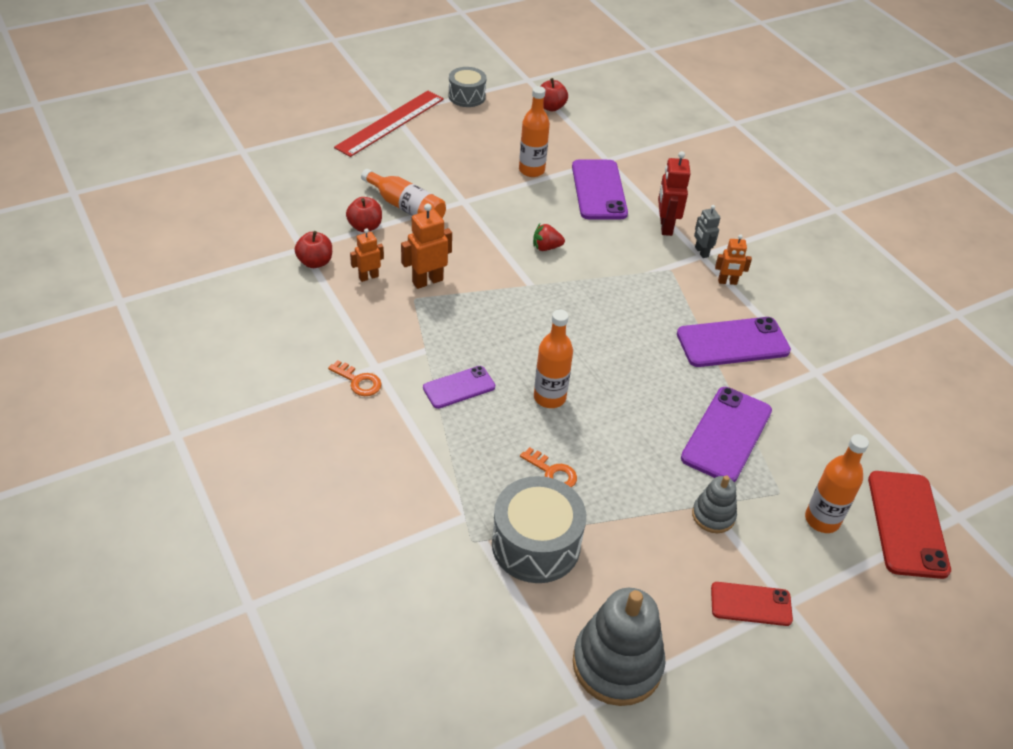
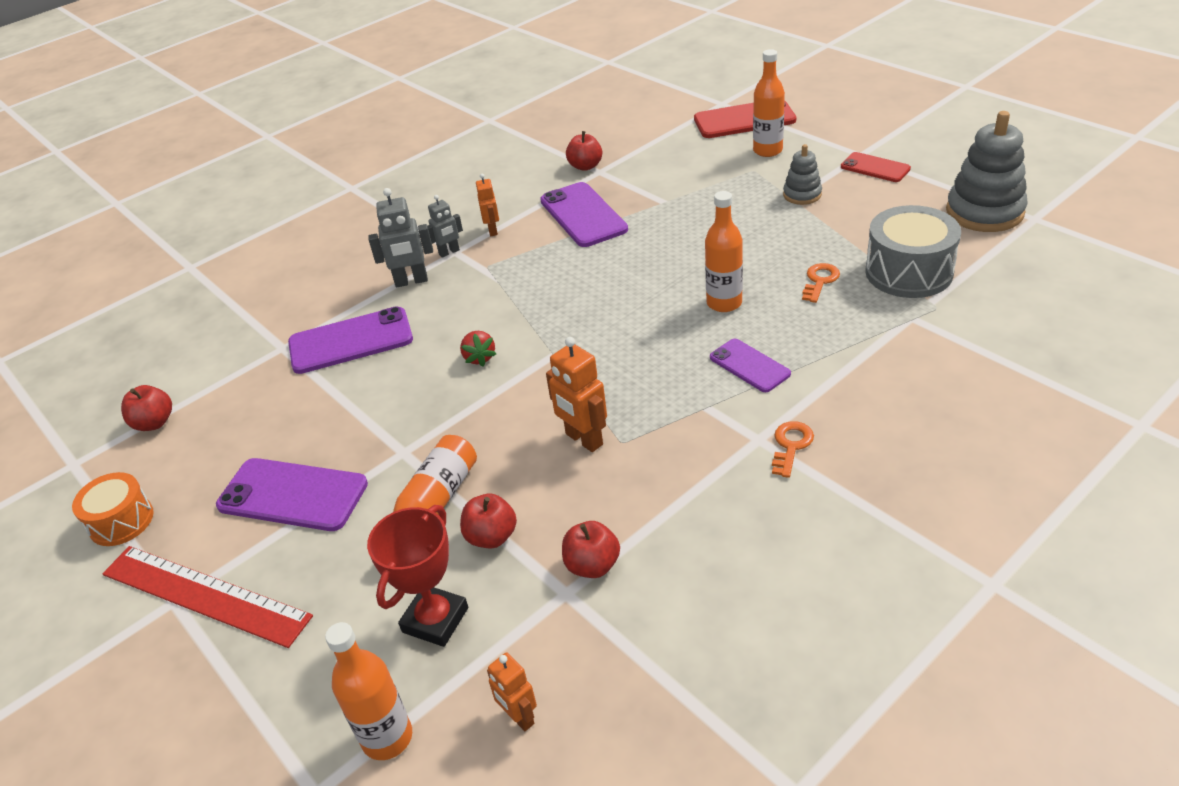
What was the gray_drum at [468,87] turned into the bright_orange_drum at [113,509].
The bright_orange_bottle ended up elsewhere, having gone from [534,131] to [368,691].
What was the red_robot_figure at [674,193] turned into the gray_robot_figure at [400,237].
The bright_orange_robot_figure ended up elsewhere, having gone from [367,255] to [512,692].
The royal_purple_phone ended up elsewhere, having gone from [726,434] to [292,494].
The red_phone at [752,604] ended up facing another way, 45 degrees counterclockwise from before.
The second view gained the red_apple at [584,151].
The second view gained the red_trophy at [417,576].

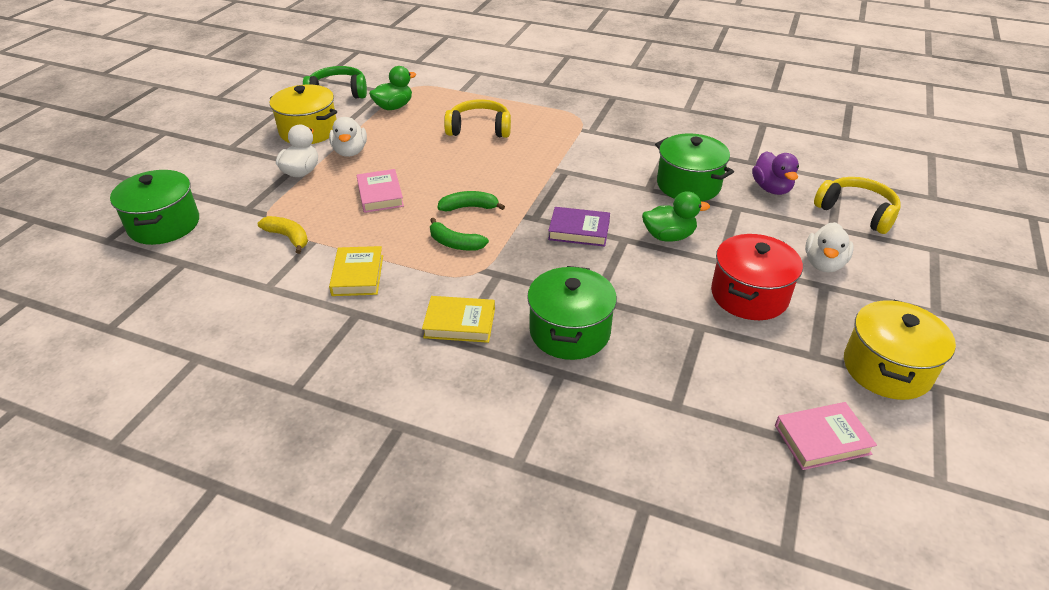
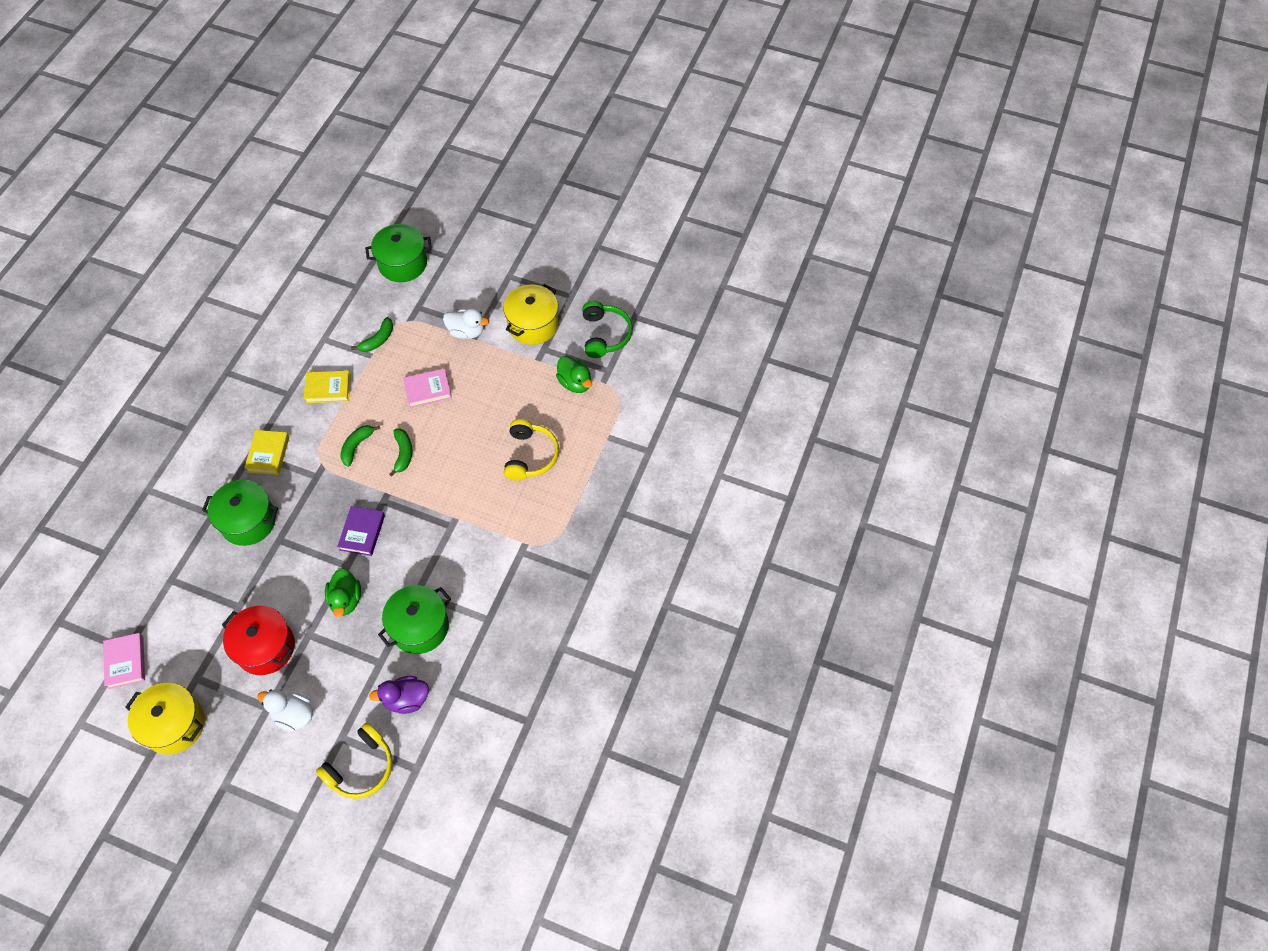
The second view lost the snow-white_toy_duck at [348,137].
What was the golden_banana_fruit at [283,235] turned into the green_banana_fruit at [372,334].

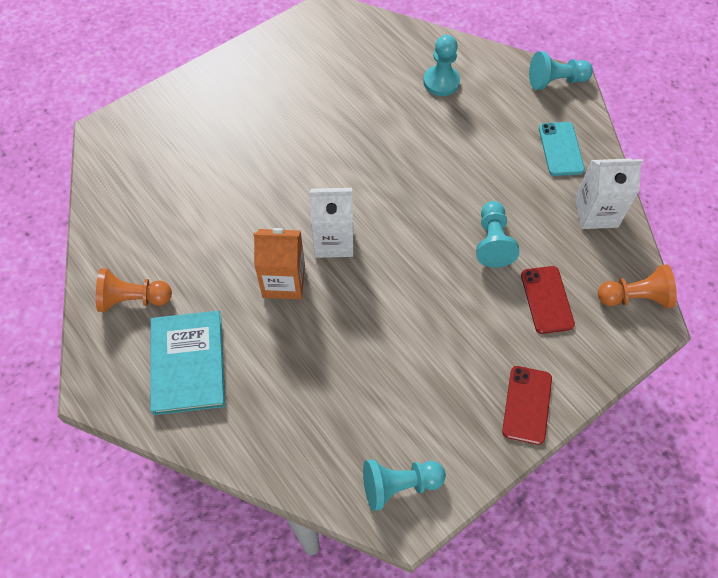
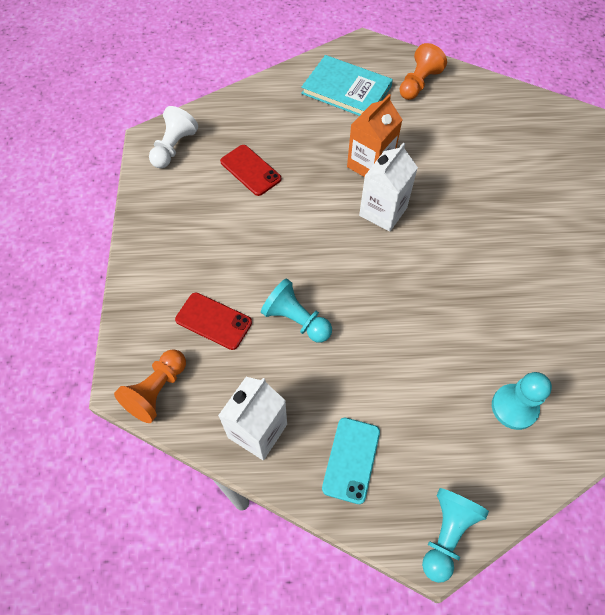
The aqua_phone at [562,149] ended up facing another way, 75 degrees clockwise from before.
The red_phone ended up elsewhere, having gone from [527,405] to [250,170].
What was the aqua_game_pawn at [404,485] turned into the snow-white_game_pawn at [173,137].

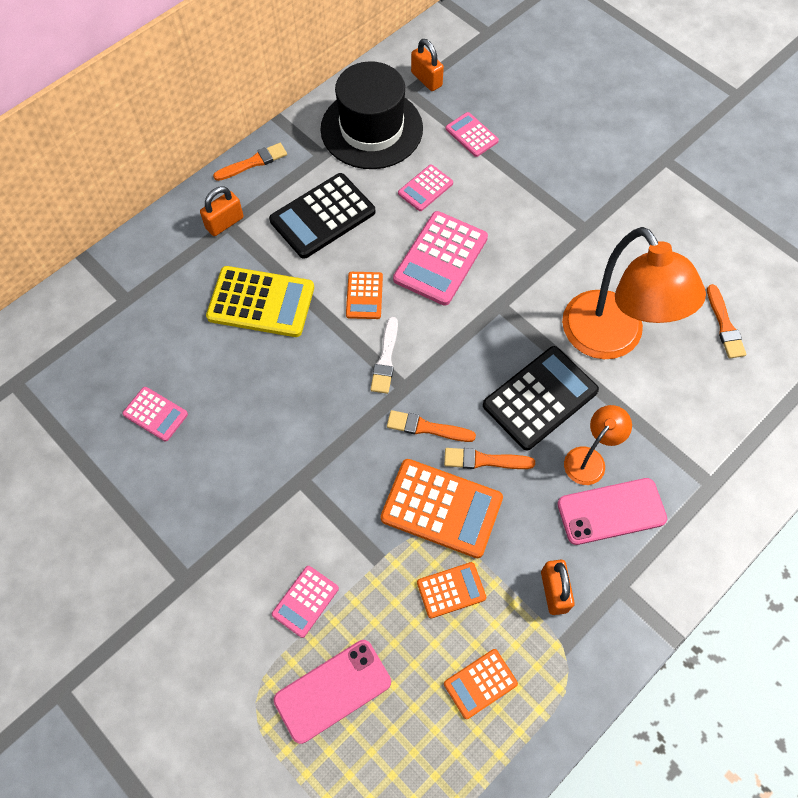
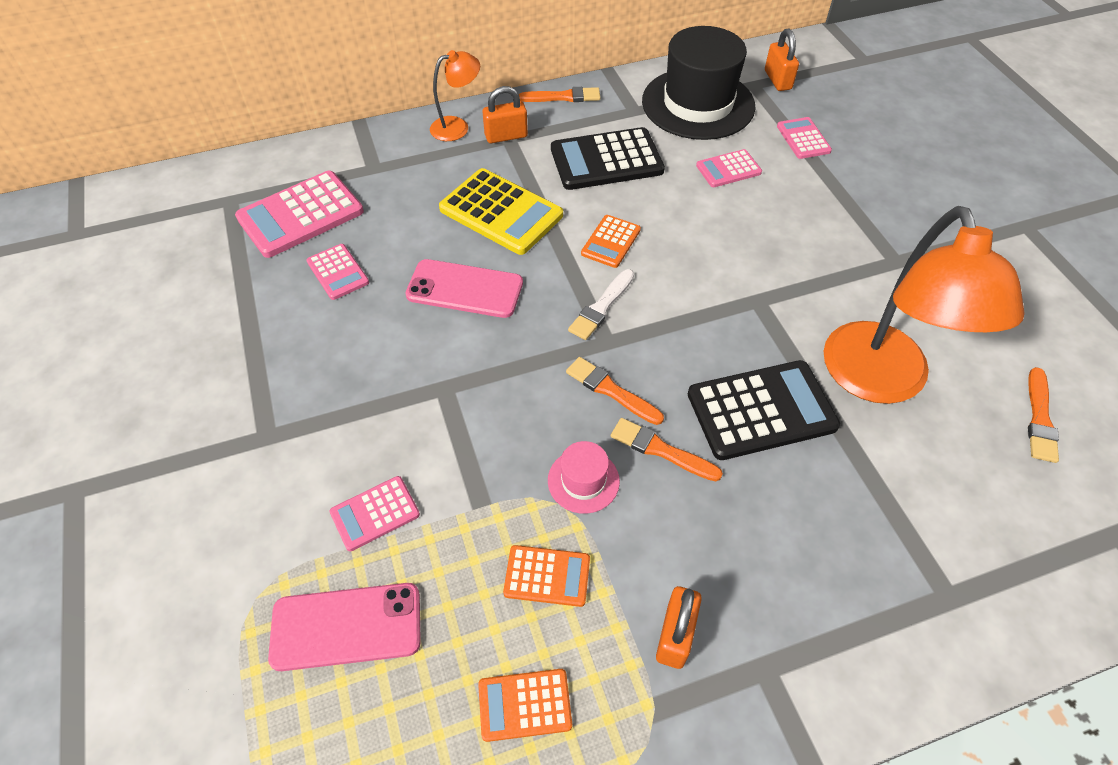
The rosy_calculator ended up elsewhere, having gone from [440,258] to [299,214].
The bright_orange_reading_lamp ended up elsewhere, having gone from [598,445] to [455,95].
Where the bright_orange_calculator stood at [442,508], the rosy_tall_hat came to stand at [584,477].
The rosy_phone ended up elsewhere, having gone from [612,511] to [464,288].

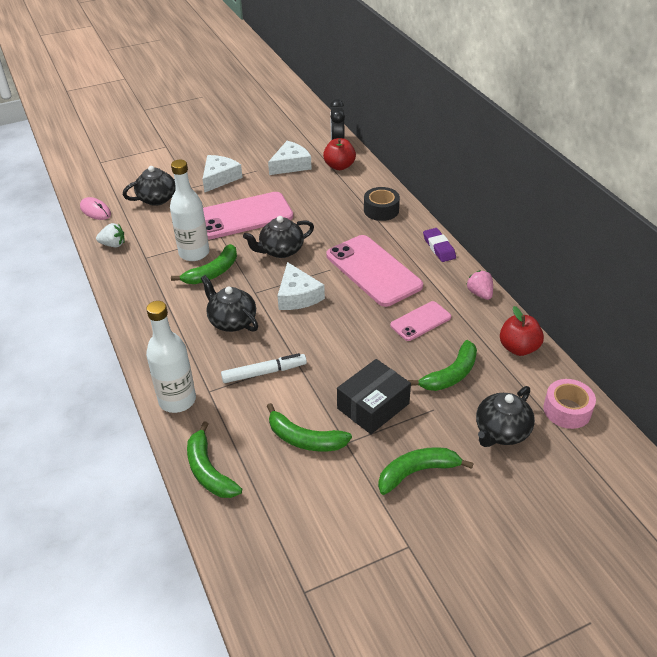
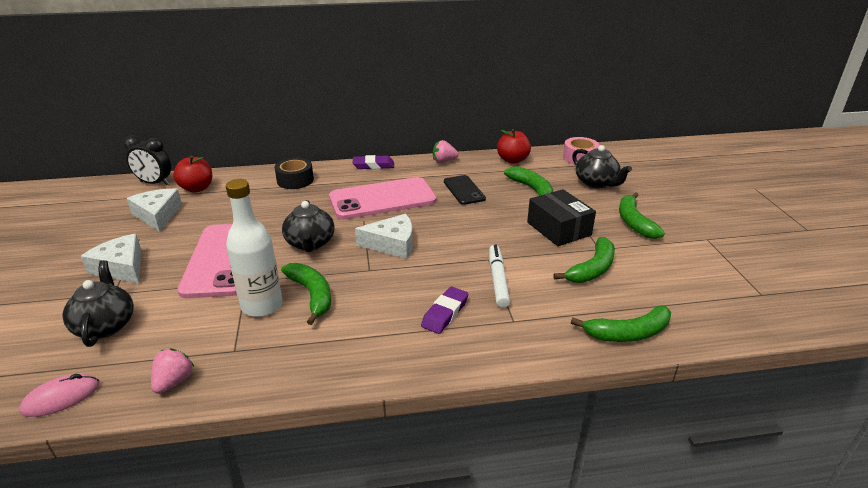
What was the snow-white_toy_strawberry at [110,235] turned into the rosy_toy_strawberry at [172,371].
The second view lost the jet-black_tea_pot at [229,303].
The second view lost the snow-white_bottle at [171,357].
What was the rosy_phone at [420,321] turned into the jet-black_phone at [465,190].
The second view gained the royal_purple_pencil_eraser at [444,310].

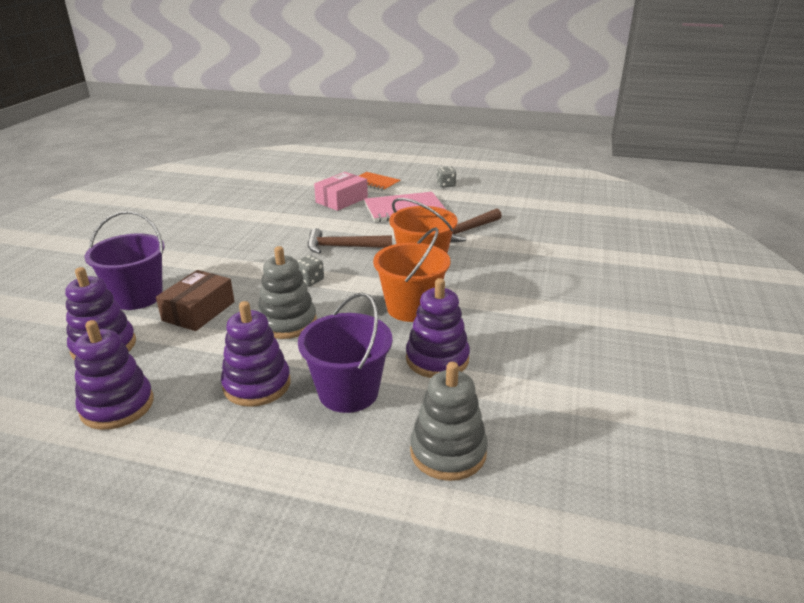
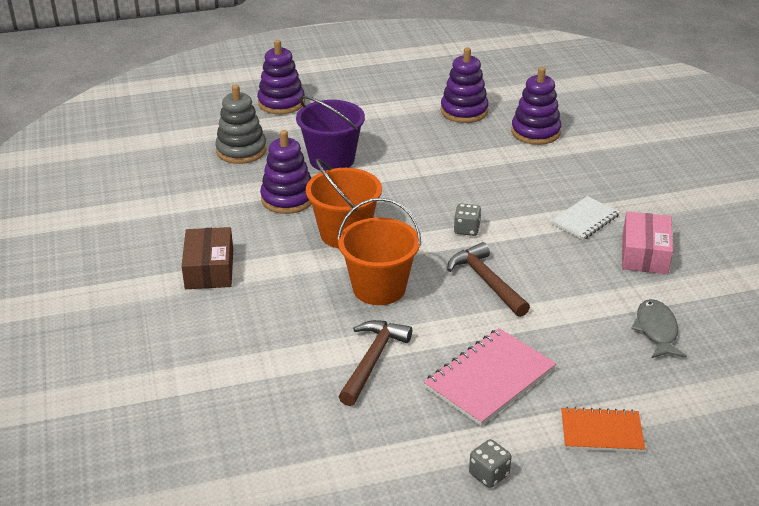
The rosy_parcel ended up elsewhere, having gone from [341,191] to [647,242].
The second view lost the royal_purple_bucket at [125,260].
The russet_carpenter's_hammer at [350,241] ended up facing another way, 90 degrees counterclockwise from before.
The second view lost the gray_stacking_rings at [287,292].
The russet_parcel ended up elsewhere, having gone from [195,300] to [207,258].
The royal_purple_stacking_rings ended up elsewhere, having gone from [256,354] to [281,77].
The second view gained the snow-white_notepad at [585,218].
The second view gained the gray_fish at [659,328].

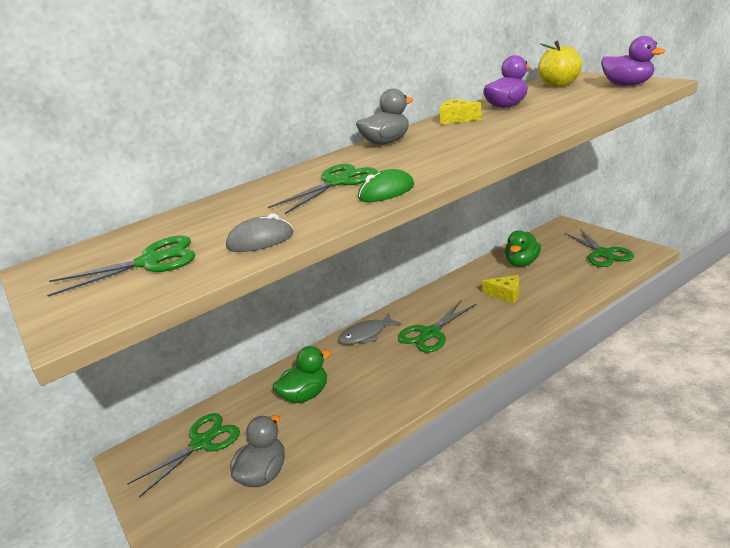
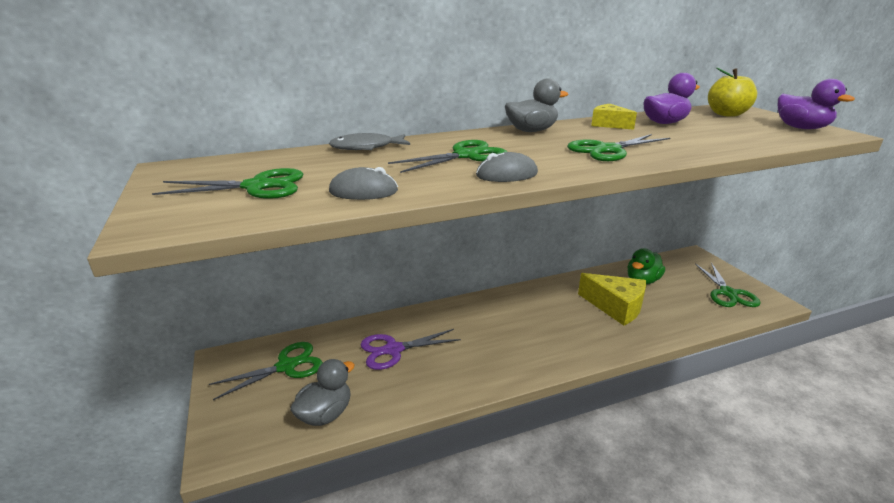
What was the green_PC_mouse at [386,185] turned into the gray_PC_mouse at [507,167].
The size of the golden_cheese at [501,289] changed by a factor of 1.73.
The green_scissors ended up elsewhere, having gone from [437,326] to [618,147].
The gray_fish ended up elsewhere, having gone from [370,329] to [369,141].
Where the green_toy_duck stood at [302,374], the royal_purple_scissors came to stand at [410,349].

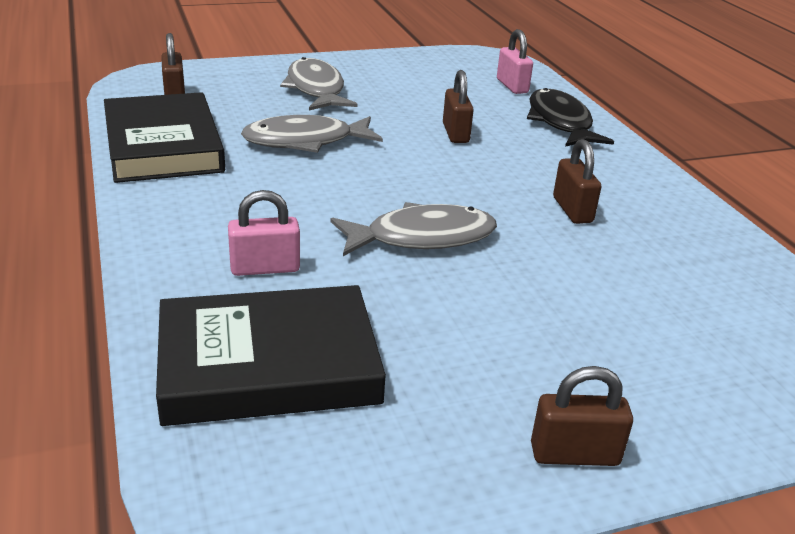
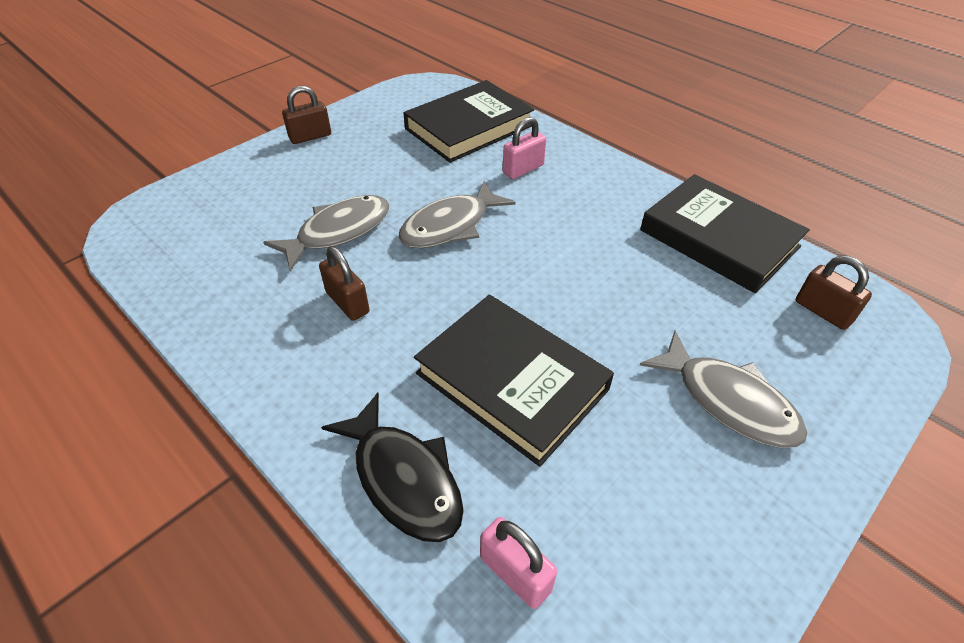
Where the russet_lock stood at [458,106], the jet-black_book came to stand at [514,381].
The gray_fish ended up elsewhere, having gone from [312,134] to [326,233].

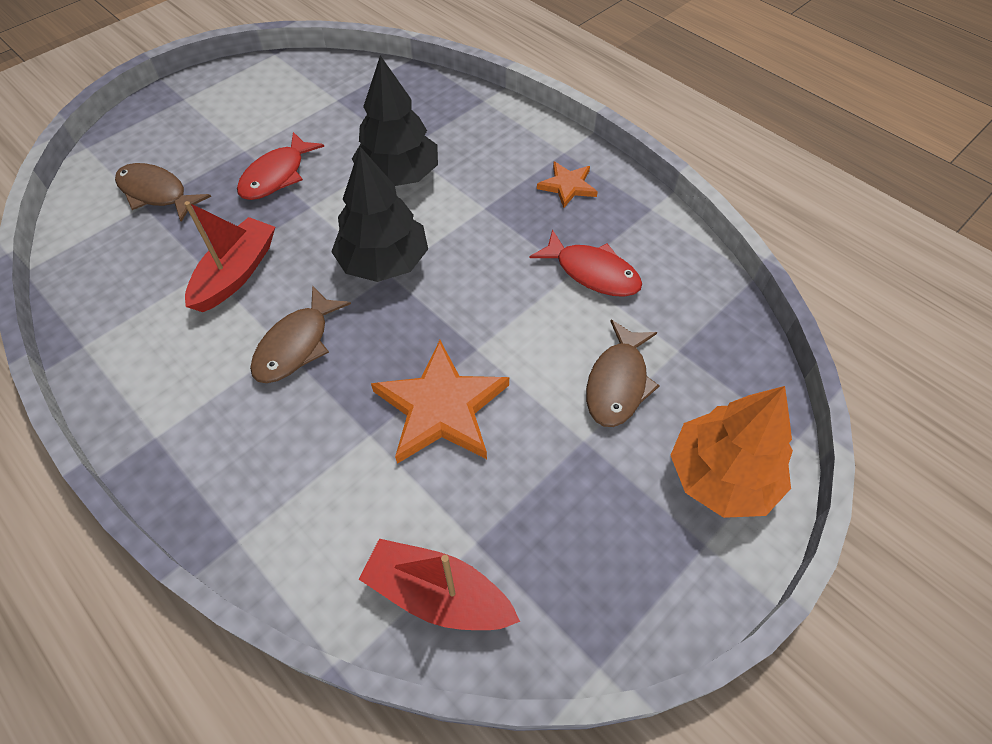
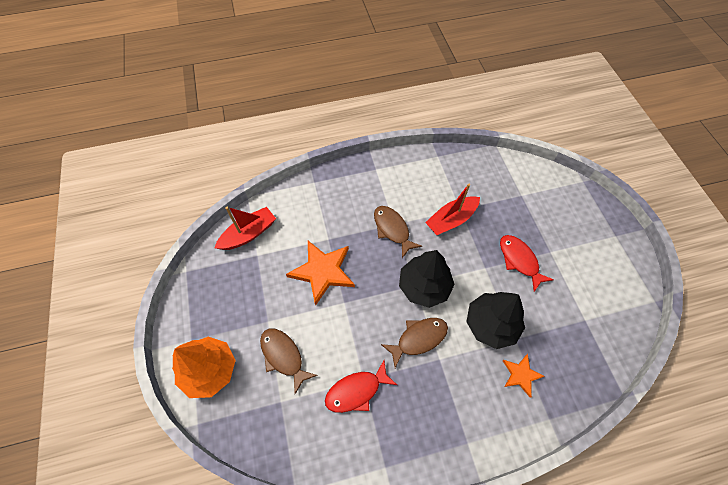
The bright_orange_star_shape ended up elsewhere, having gone from [567,185] to [524,375].
The russet_fish ended up elsewhere, having gone from [163,192] to [414,343].
The red_toy_boat at [229,256] ended up facing another way, 90 degrees clockwise from before.

